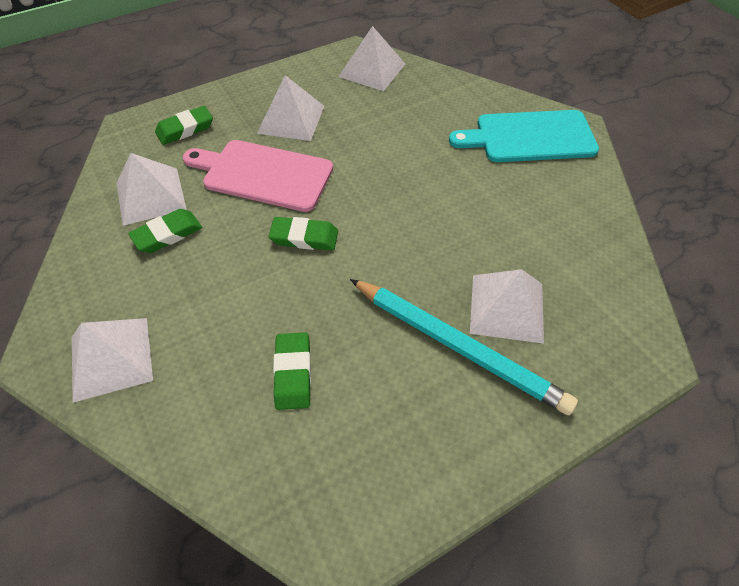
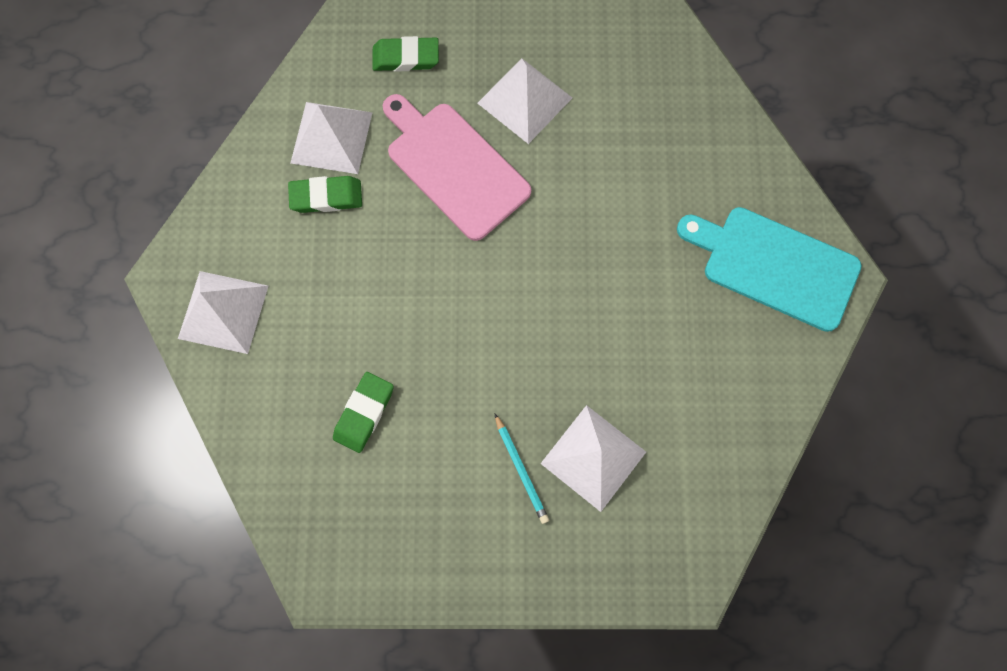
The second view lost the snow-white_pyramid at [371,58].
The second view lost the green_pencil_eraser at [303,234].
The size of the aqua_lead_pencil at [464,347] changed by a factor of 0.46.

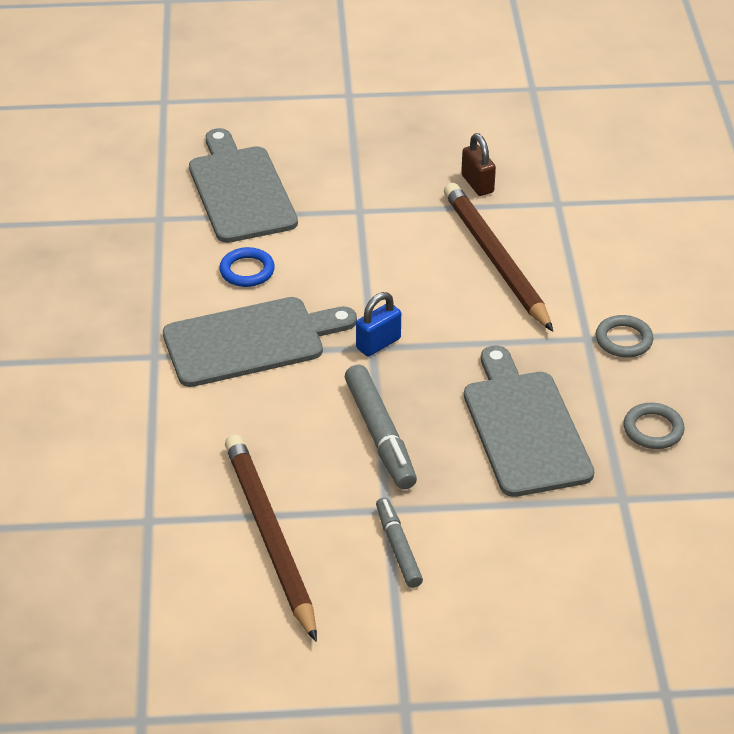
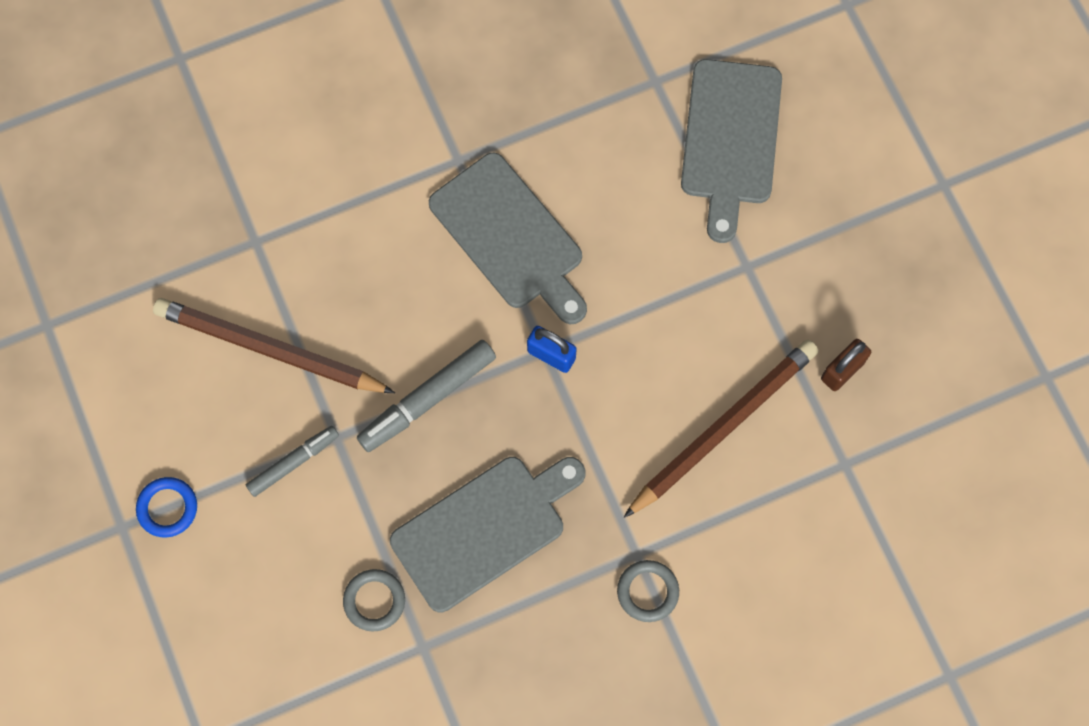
The gray_chopping_board at [243,185] ended up facing another way, 135 degrees clockwise from before.
The blue_hoop ended up elsewhere, having gone from [247,267] to [166,507].
The gray_hoop ended up elsewhere, having gone from [654,426] to [374,600].
The russet_lead_pencil at [271,538] ended up facing another way, 120 degrees counterclockwise from before.

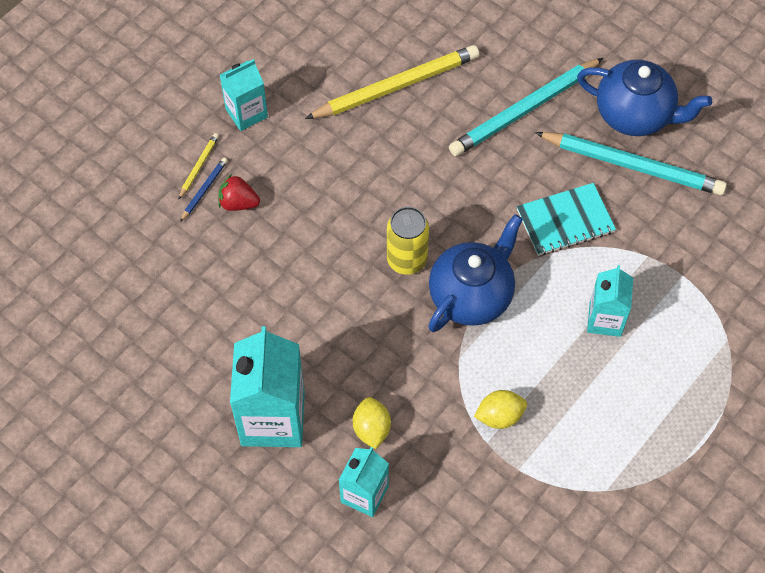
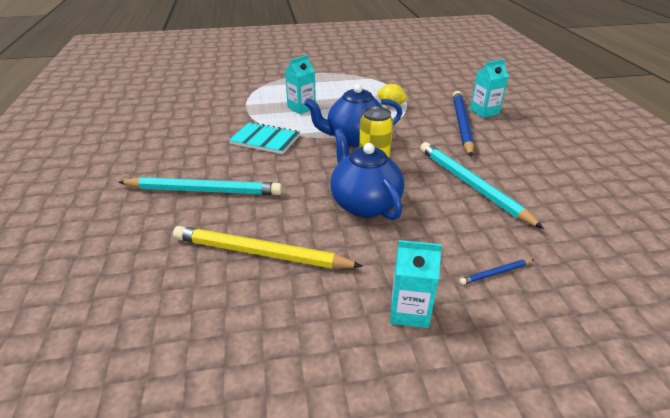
The blue_tea_pot ended up elsewhere, having gone from [644,98] to [367,174].
The aqua_lead_pencil ended up elsewhere, having gone from [631,163] to [482,185].
The second view lost the golden_lead_pencil at [198,166].
The second view lost the red_toy_strawberry at [239,192].
The second view lost the aqua_juice_carton at [267,386].
Where the golden_toy_lemon stood at [372,423], the blue_lead_pencil came to stand at [463,124].

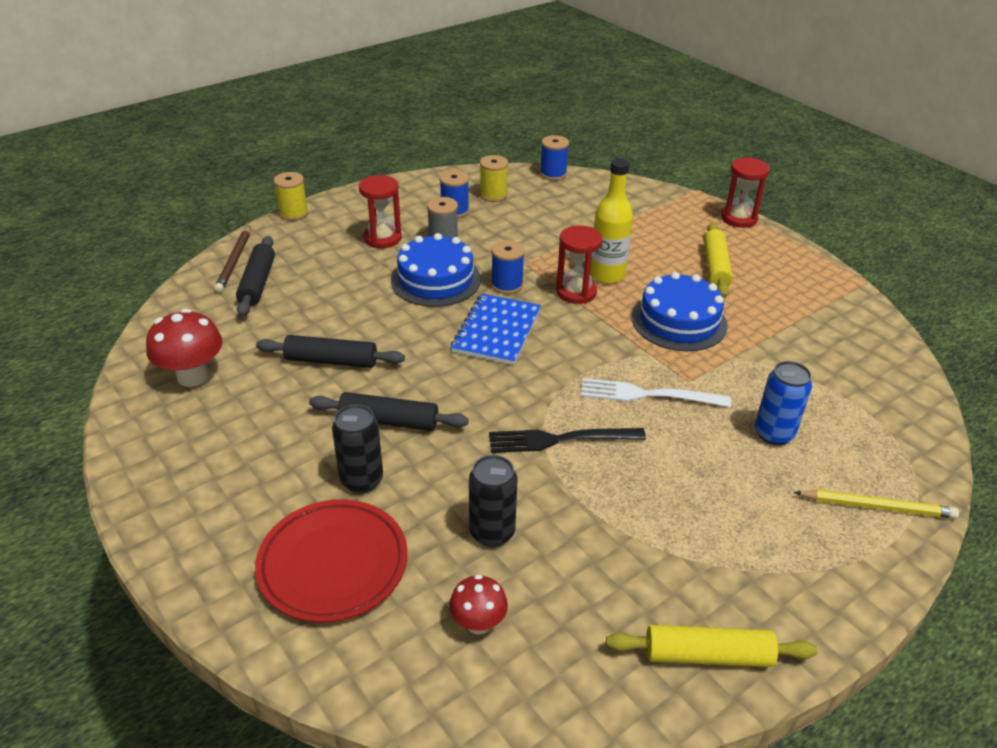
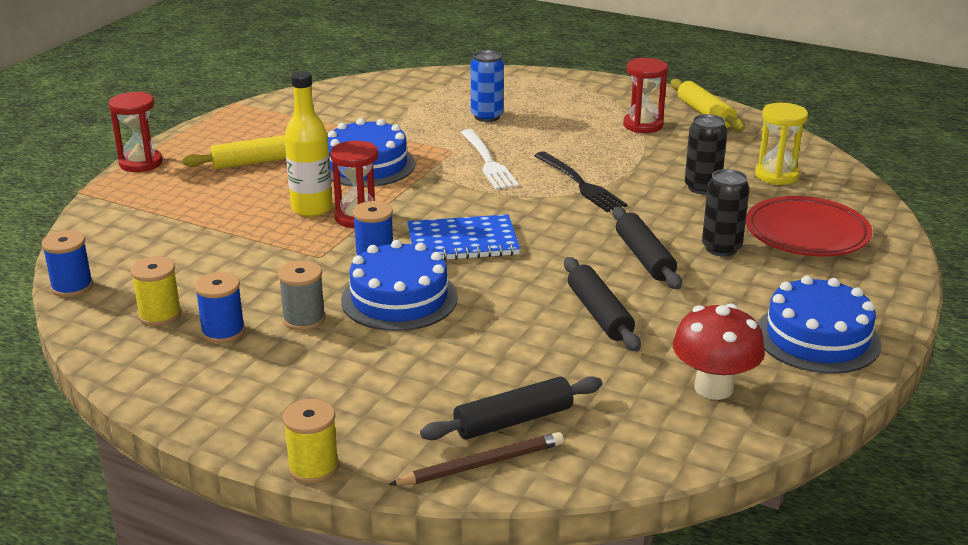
The red_hourglass ended up elsewhere, having gone from [380,211] to [645,95].
The second view lost the golden_lead_pencil at [876,504].
Where the red_toadstool stood at [478,604], the golden_hourglass came to stand at [781,144].
The second view gained the blue_gateau at [819,325].

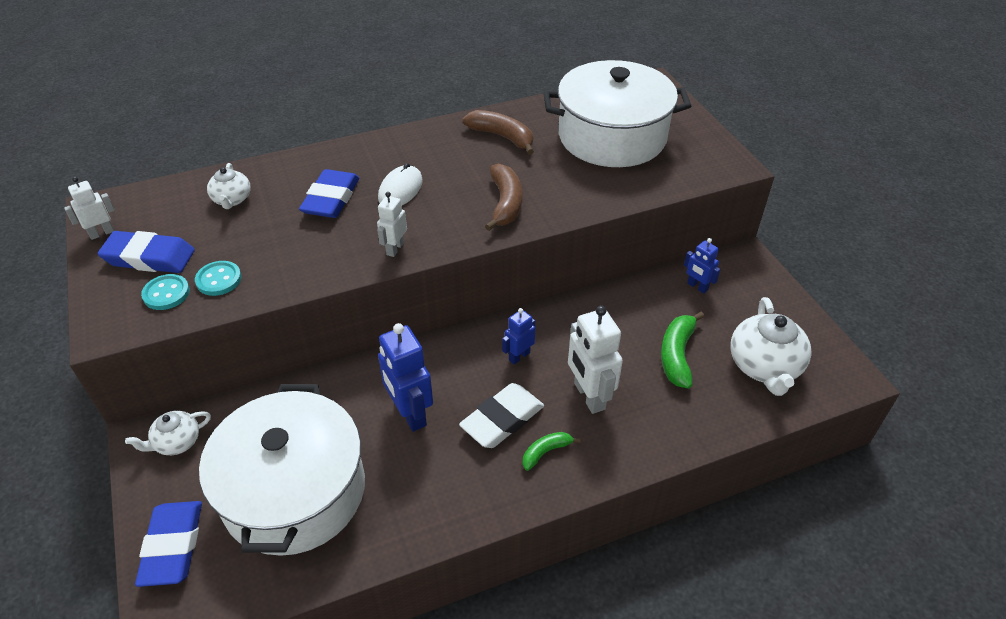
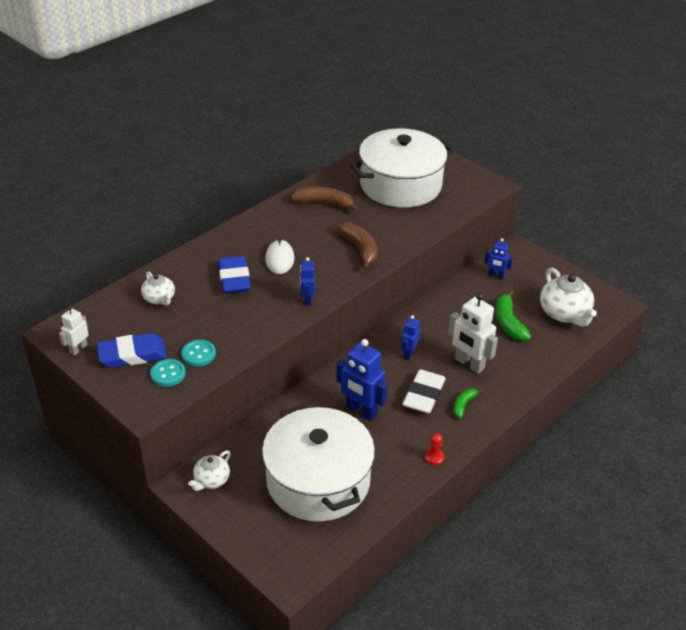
What was the snow-white_robot_figure at [392,224] turned into the blue_robot_figure at [307,281].
The second view lost the blue_pencil_eraser at [168,544].
The second view gained the red_game_pawn at [434,449].

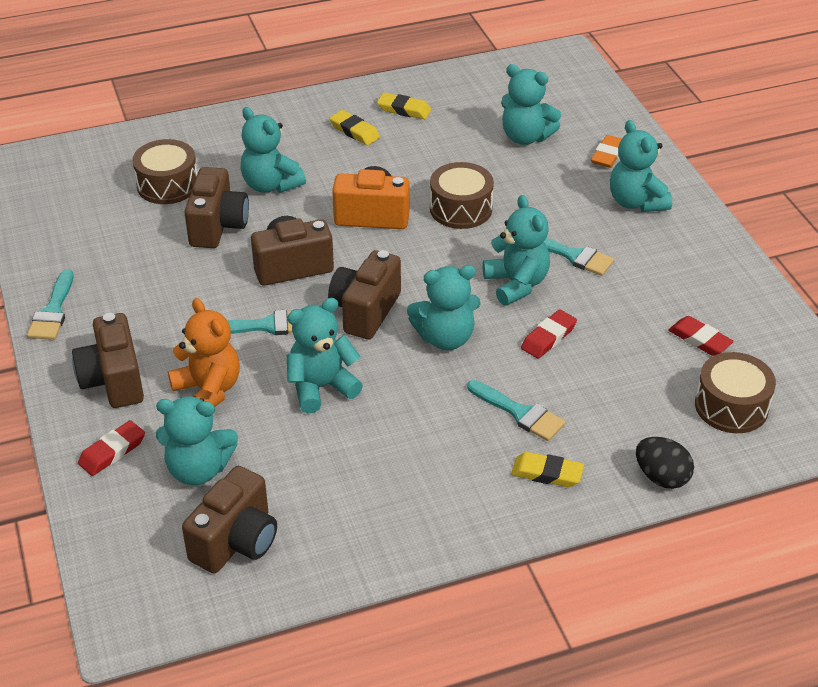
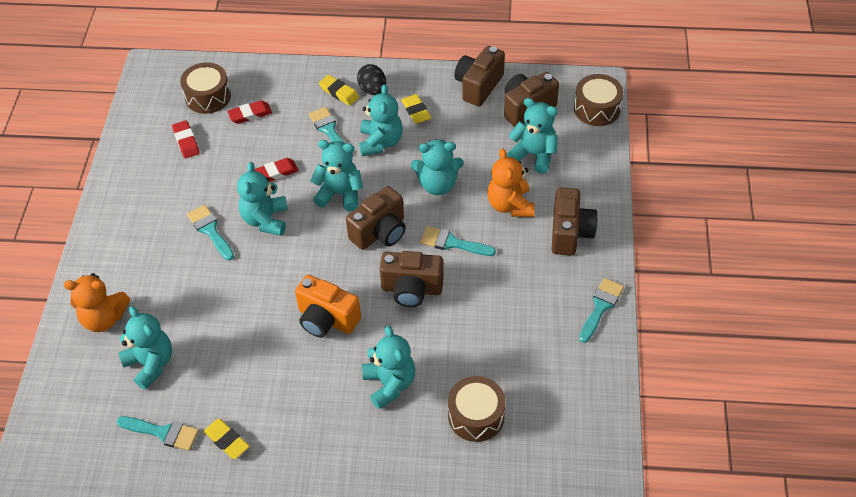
The golden_pencil_eraser ended up elsewhere, having gone from [355,127] to [416,109].
The aqua_stuffed_bear ended up elsewhere, having gone from [641,166] to [381,120].
Where the bright_orange_pencil_eraser stood at [606,151], the bright_orange_stuffed_bear came to stand at [97,302].
The russet_drum ended up elsewhere, having gone from [462,195] to [598,100].
The russet_camera ended up elsewhere, having gone from [216,207] to [479,76].
The red_pencil_eraser ended up elsewhere, having gone from [111,448] to [249,112].
The jet-black_egg_shape ended up elsewhere, having gone from [665,463] to [371,79].
The second view gained the aqua_brush at [158,433].

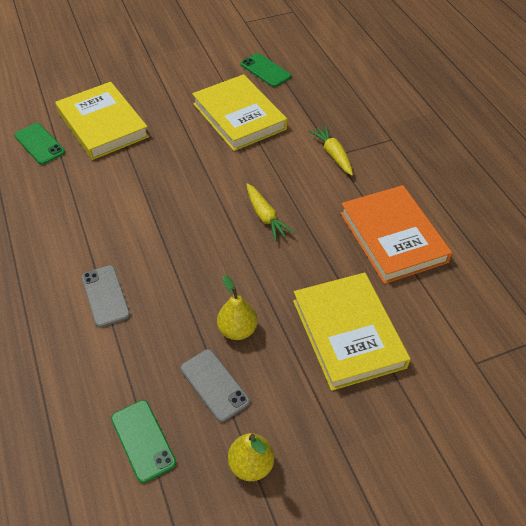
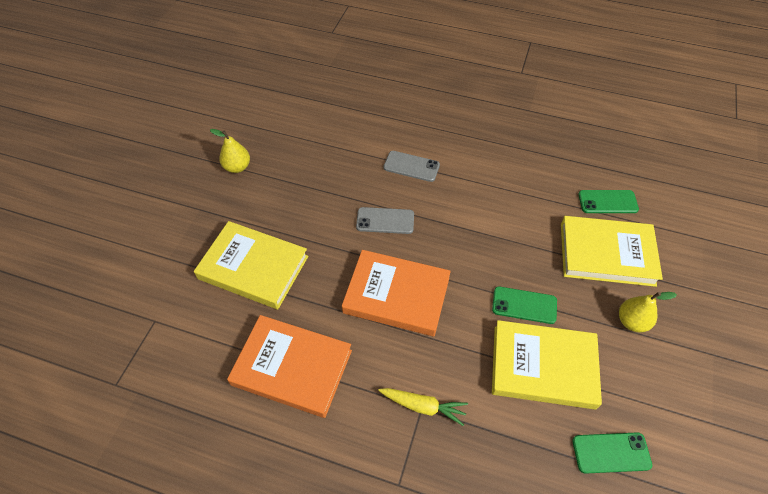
Where the golden_root_vegetable stood at [270,212], the bright_orange_book came to stand at [396,293].
The golden_toy_pear ended up elsewhere, having gone from [237,307] to [648,312].
The gray_phone ended up elsewhere, having gone from [215,385] to [385,220].
The green_phone ended up elsewhere, having gone from [143,441] to [524,305].

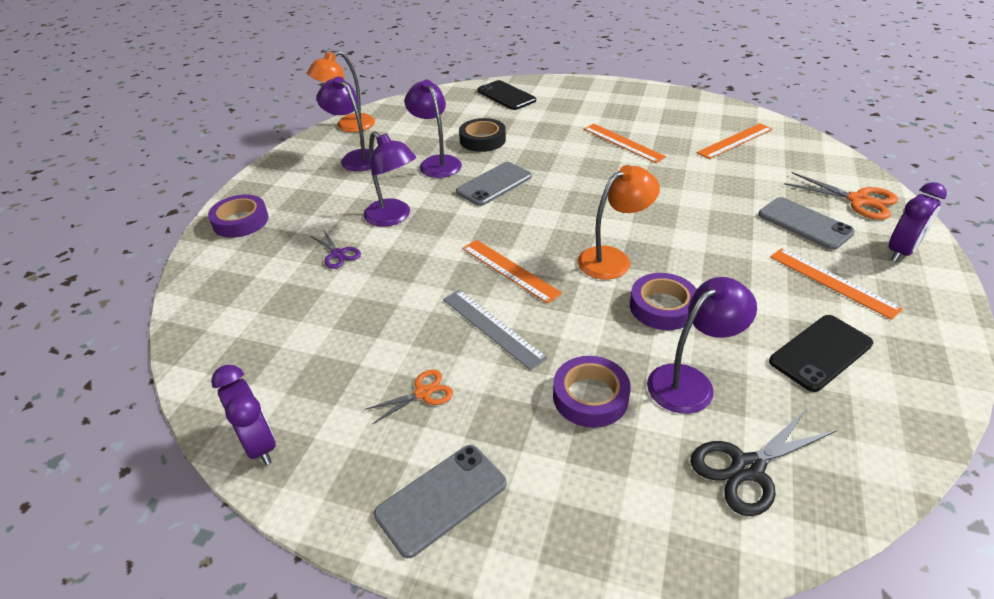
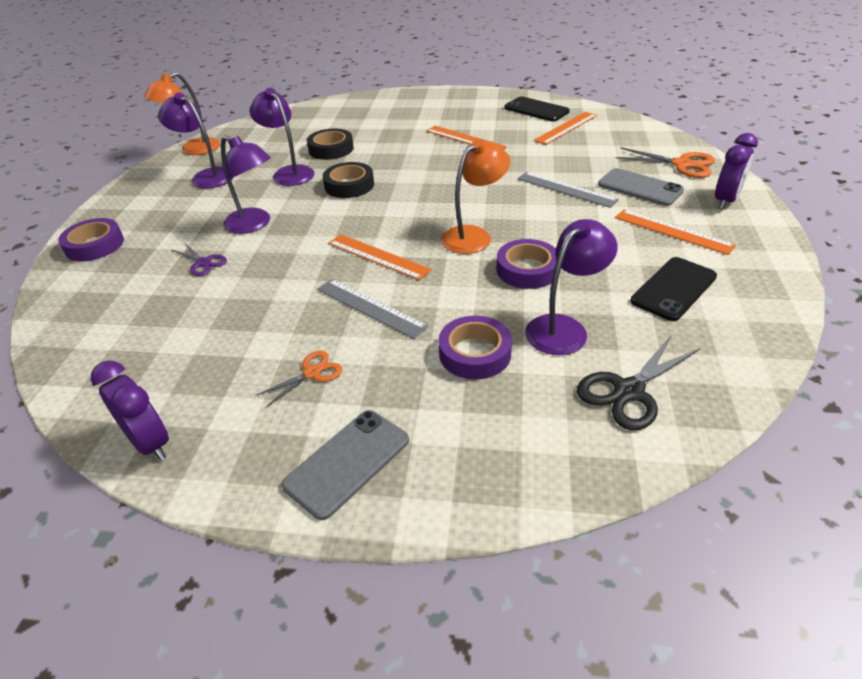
The jet-black_phone ended up elsewhere, having gone from [506,95] to [537,108].
Where the gray_phone stood at [494,184], the jet-black_tape came to stand at [348,180].
The second view gained the gray_measuring_stick at [568,190].

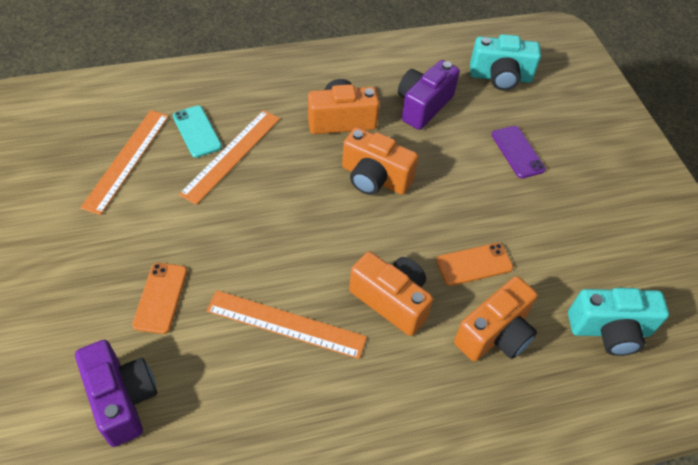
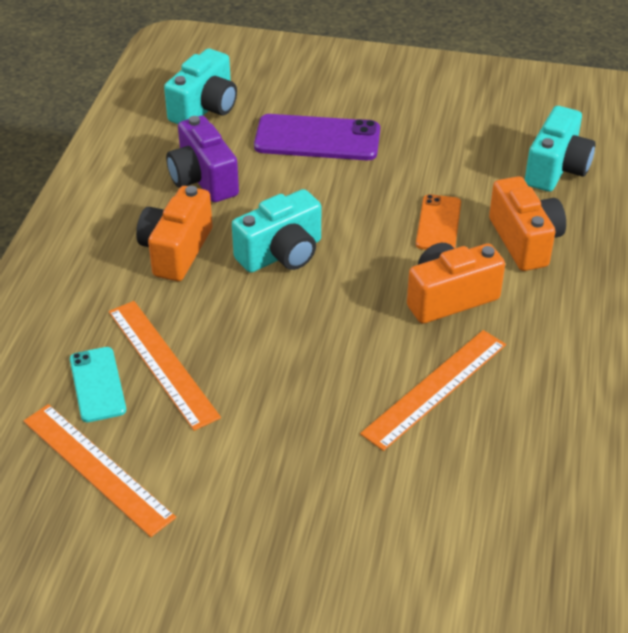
The aqua_phone at [197,132] ended up facing another way, 75 degrees clockwise from before.
The size of the royal_purple_phone at [519,152] changed by a factor of 1.63.
What was the bright_orange_camera at [380,161] turned into the aqua_camera at [276,231].
The second view lost the bright_orange_phone at [159,298].
The second view lost the royal_purple_camera at [116,393].

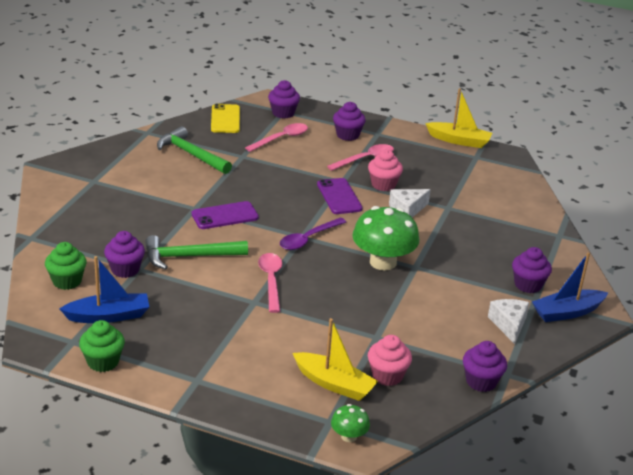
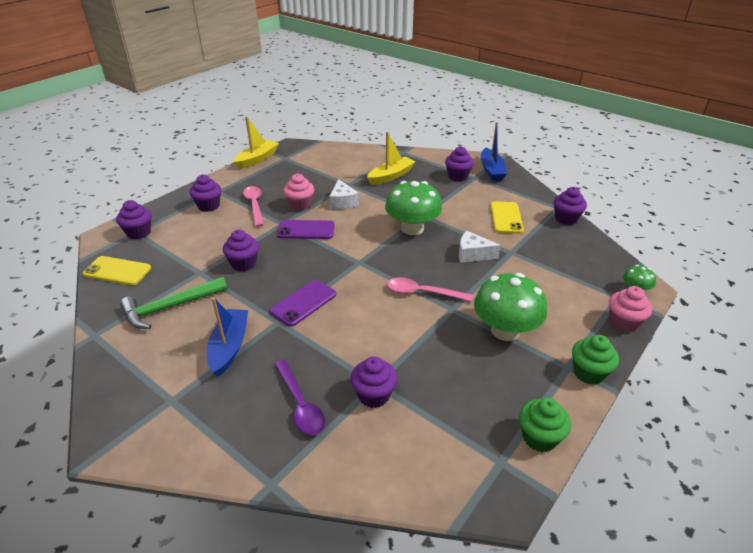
The second view lost the rosy_spoon at [276,137].
The royal_purple_phone at [225,215] ended up facing another way, 45 degrees clockwise from before.
The royal_purple_spoon ended up elsewhere, having gone from [313,233] to [300,397].
The second view lost the green_carpenter's_hammer at [196,252].
The green_muffin ended up elsewhere, having gone from [66,266] to [595,360].
The blue_toy_boat ended up elsewhere, having gone from [104,289] to [227,337].
The snow-white_cheese ended up elsewhere, having gone from [508,321] to [480,247].
The golden_toy_boat ended up elsewhere, having gone from [335,359] to [391,158].
The rosy_muffin ended up elsewhere, having gone from [390,360] to [630,309].
The second view gained the golden_phone at [507,217].
The second view gained the royal_purple_muffin at [241,251].
The second view gained the green_toadstool at [510,307].

